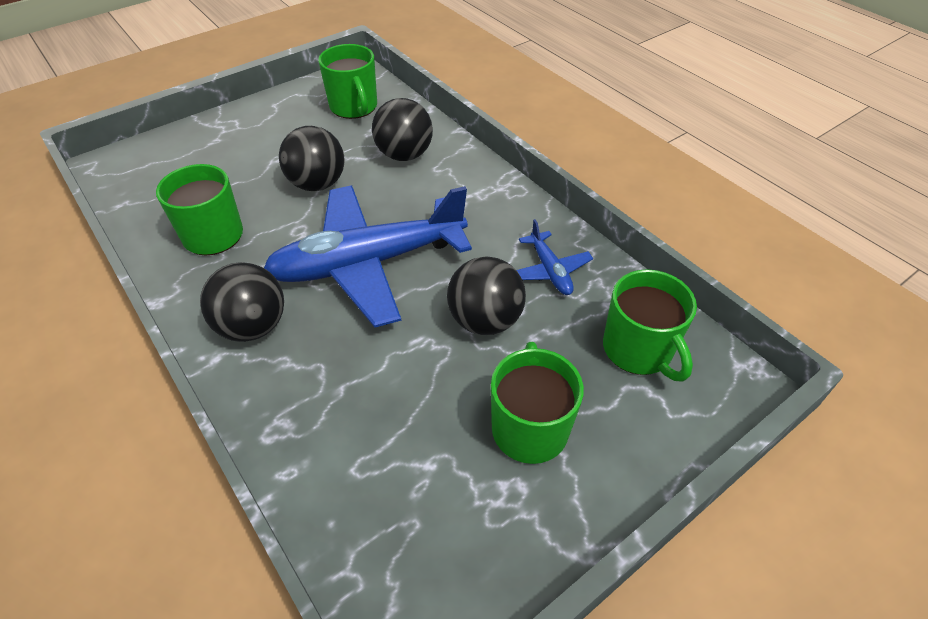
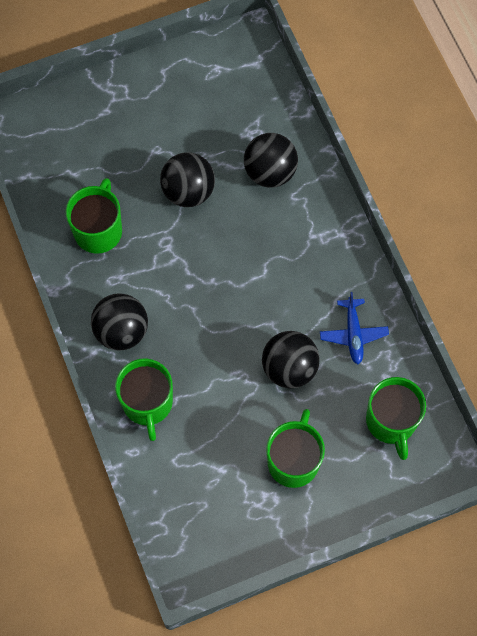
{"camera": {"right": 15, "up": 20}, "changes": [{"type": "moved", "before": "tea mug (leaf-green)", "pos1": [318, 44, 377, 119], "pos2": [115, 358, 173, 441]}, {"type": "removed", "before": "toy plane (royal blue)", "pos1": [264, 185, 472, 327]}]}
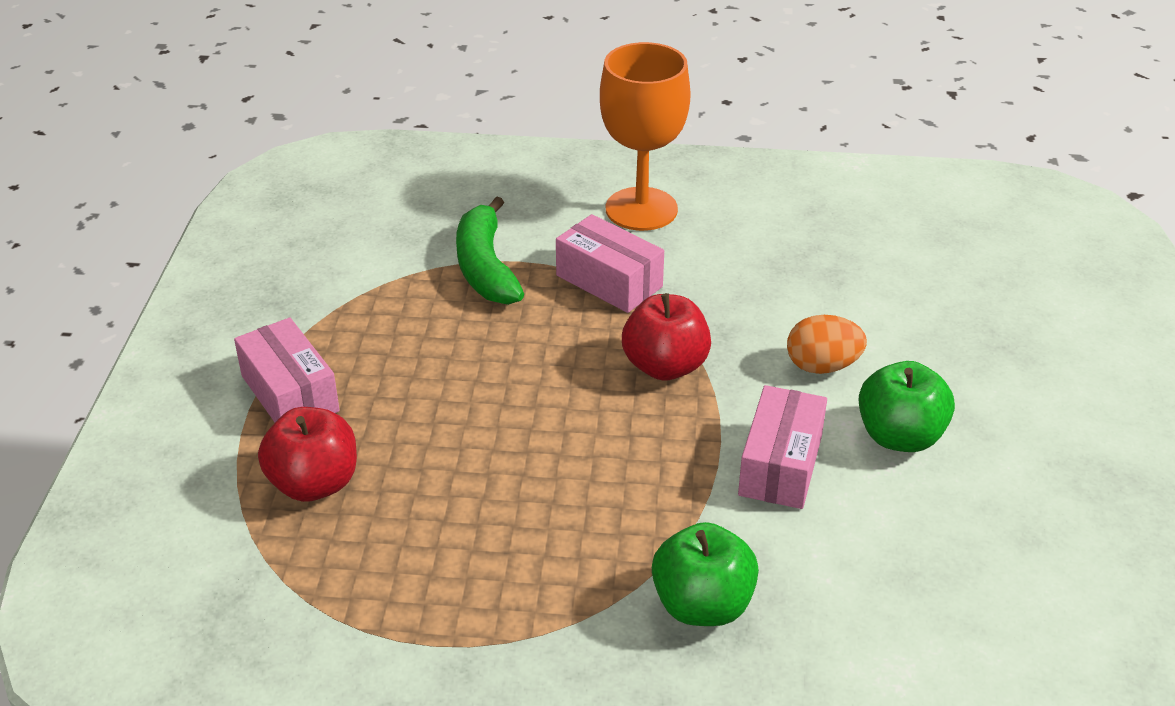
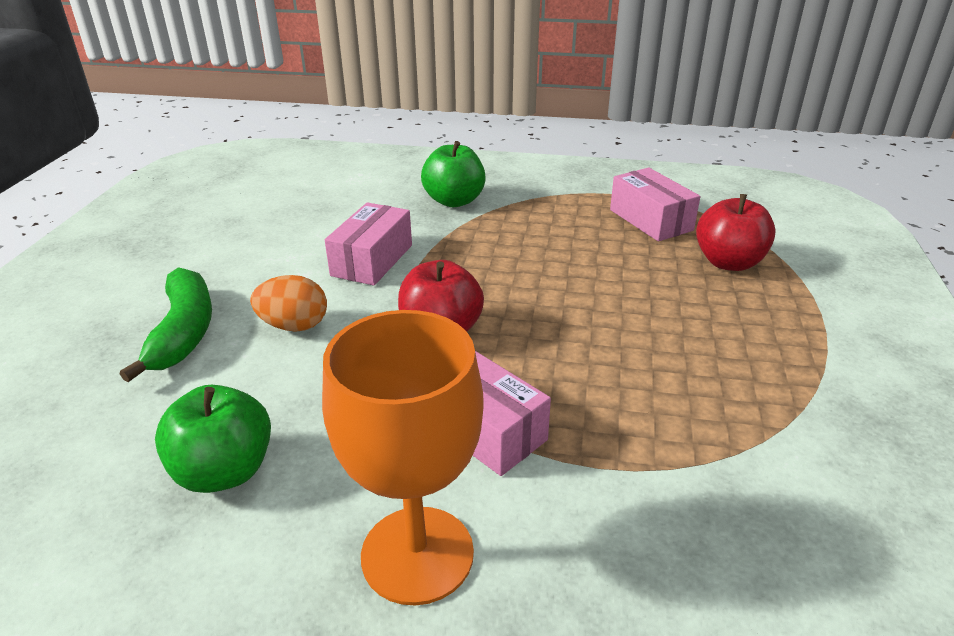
{"camera": {"right": -175, "up": -5}, "changes": [{"type": "moved", "before": "banana fruit (leaf-green)", "pos1": [456, 196, 524, 305], "pos2": [120, 267, 212, 382]}, {"type": "moved", "before": "box (rosy)", "pos1": [234, 318, 340, 422], "pos2": [610, 167, 700, 241]}, {"type": "moved", "before": "apple fruit (leaf-green)", "pos1": [858, 361, 955, 452], "pos2": [155, 385, 271, 493]}]}
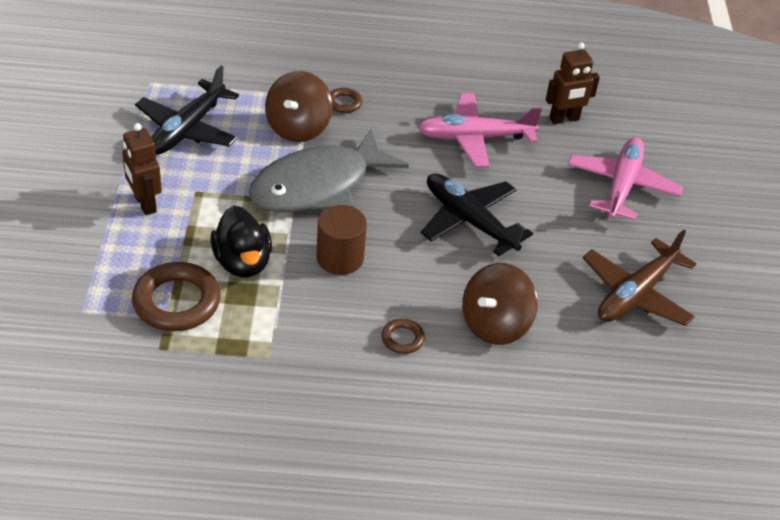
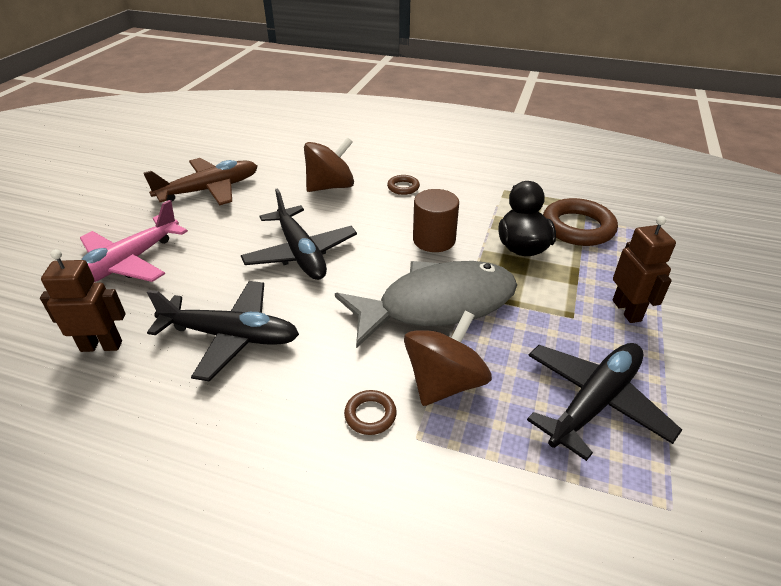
{"camera": {"right": -160, "up": -5}, "changes": [{"type": "recoloured", "before": "toy plane (rosy)", "after": "toy plane (jet-black)", "pos1": [418, 93, 542, 167], "pos2": [147, 281, 299, 381]}]}
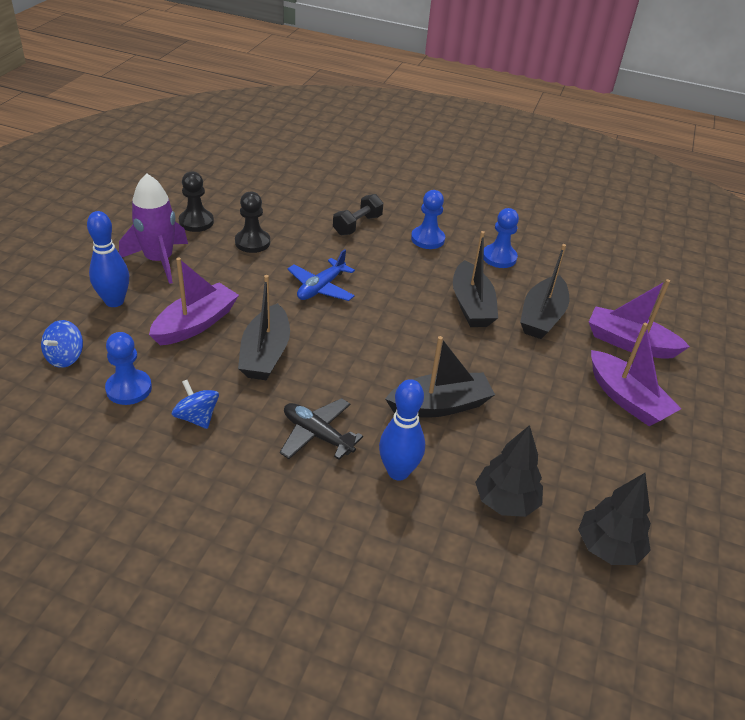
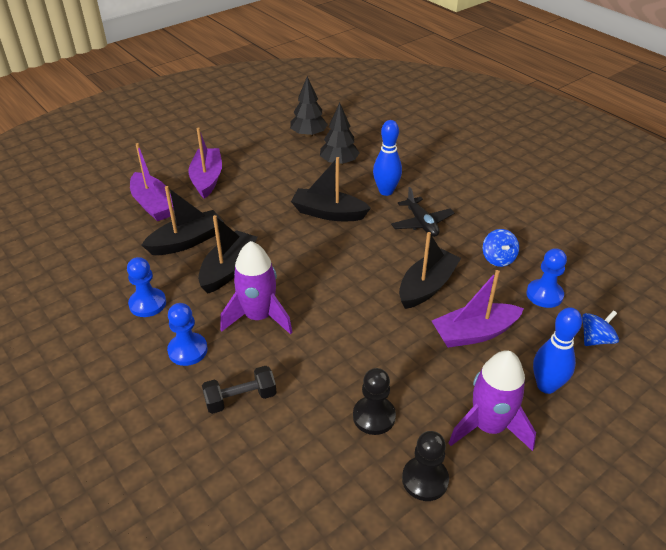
{"camera": {"right": -145, "up": 0}, "changes": [{"type": "removed", "before": "toy plane (royal blue)", "pos1": [288, 249, 355, 301]}, {"type": "added", "after": "spaceship (royal purple)", "pos2": [220, 241, 293, 335]}]}
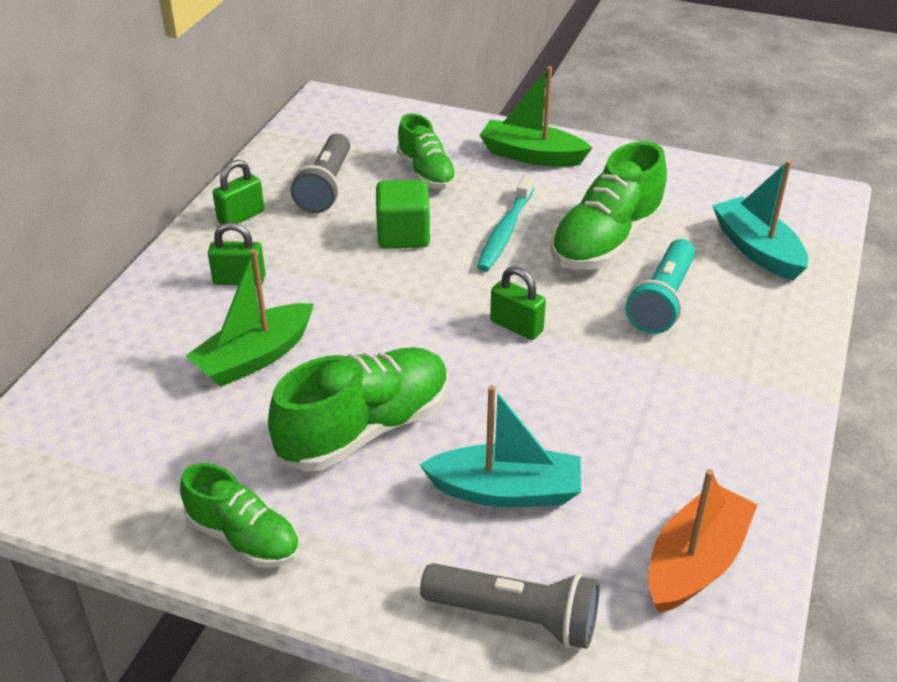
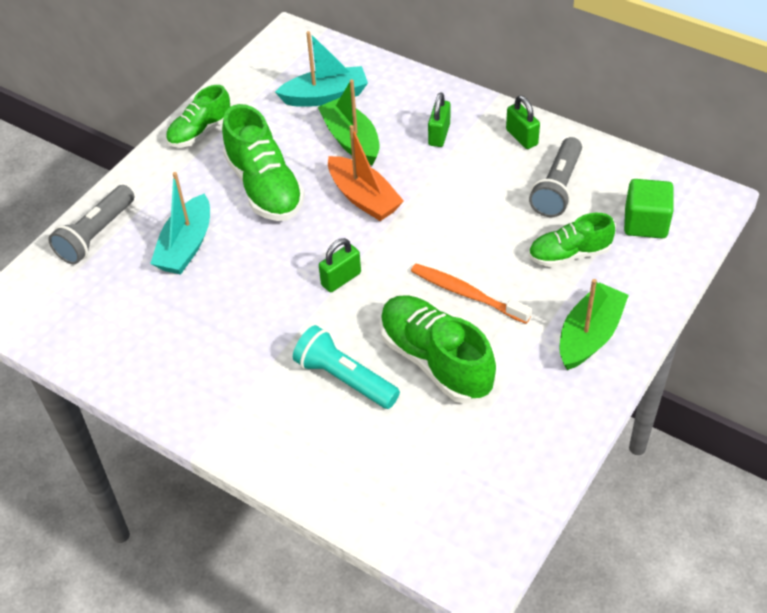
{"camera": {"right": 105, "up": 10}, "changes": [{"type": "turned", "before": "pocket torch (ash-grey)", "pos1": [291, 133, 350, 213], "pos2": [529, 137, 582, 217], "turn": -90}, {"type": "moved", "before": "toy boat (teal)", "pos1": [712, 160, 808, 281], "pos2": [275, 31, 368, 107]}, {"type": "recoloured", "before": "tooth brush (teal)", "after": "tooth brush (orange-coloured)", "pos1": [477, 174, 535, 272], "pos2": [411, 264, 532, 324]}, {"type": "moved", "before": "solid cube (leaf-green)", "pos1": [376, 180, 430, 249], "pos2": [624, 179, 674, 239]}, {"type": "moved", "before": "toy boat (orange-coloured)", "pos1": [648, 469, 758, 613], "pos2": [328, 125, 404, 221]}]}
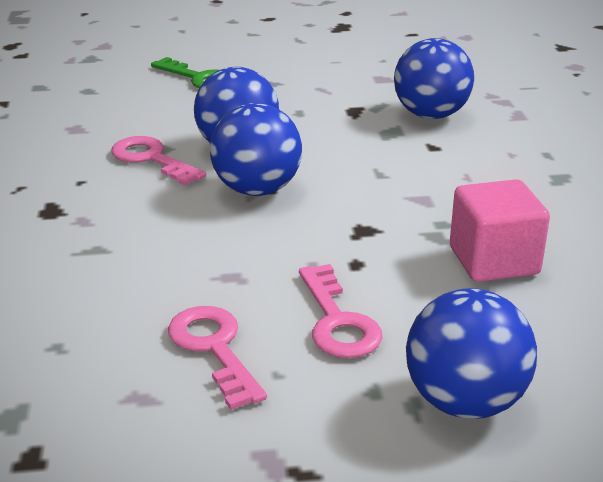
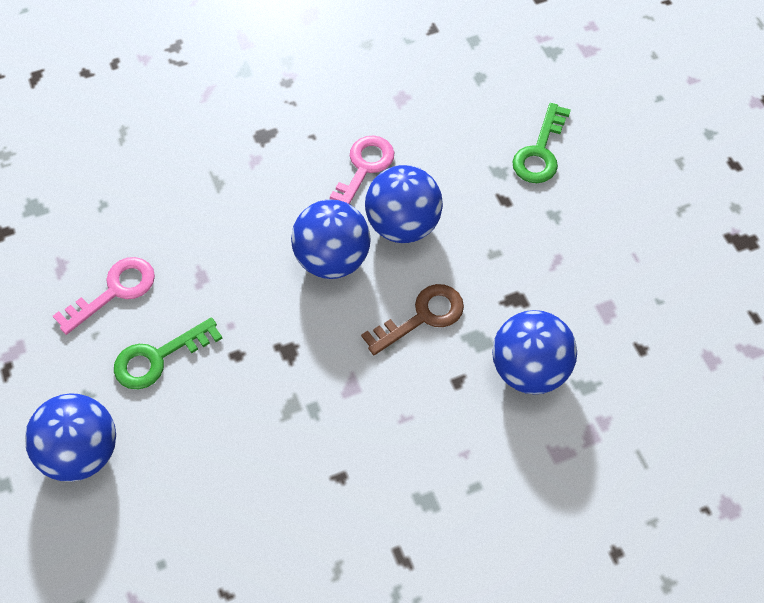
{"camera": {"right": 75, "up": 30}, "changes": [{"type": "removed", "before": "solid cube (rosy)", "pos1": [450, 179, 550, 282]}, {"type": "recoloured", "before": "latchkey (rosy)", "after": "latchkey (leaf-green)", "pos1": [299, 264, 383, 358], "pos2": [114, 317, 222, 389]}, {"type": "added", "after": "latchkey (russet)", "pos2": [361, 284, 464, 355]}]}
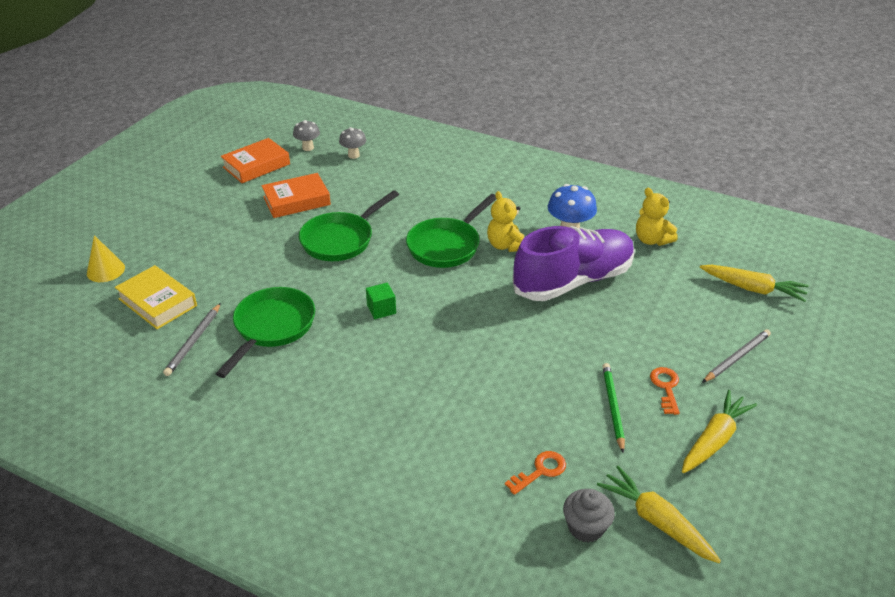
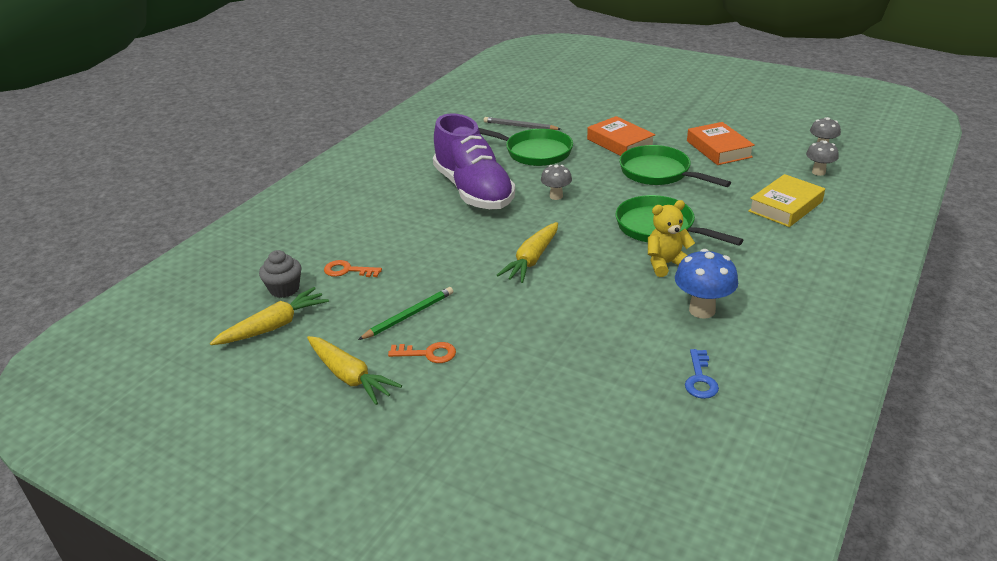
{"camera": {"right": 95, "up": -5}, "changes": [{"type": "moved", "before": "hardcover (orange-coloured)", "pos1": [221, 138, 290, 183], "pos2": [587, 116, 655, 156]}, {"type": "replaced", "before": "teddy bear (yellow)", "after": "latchkey (royal blue)", "pos1": [636, 188, 678, 246], "pos2": [685, 349, 719, 399]}, {"type": "moved", "before": "lace-up shoe (royal purple)", "pos1": [513, 226, 635, 301], "pos2": [433, 113, 515, 209]}, {"type": "removed", "before": "solid cone (yellow)", "pos1": [87, 235, 125, 282]}, {"type": "moved", "before": "hardcover (yellow)", "pos1": [115, 265, 197, 329], "pos2": [748, 174, 825, 227]}, {"type": "moved", "before": "carrot (yellow)", "pos1": [700, 265, 809, 302], "pos2": [496, 222, 558, 283]}, {"type": "replaced", "before": "solid cube (leaf-green)", "after": "mushroom (ash-grey)", "pos1": [366, 283, 396, 319], "pos2": [541, 164, 572, 200]}, {"type": "removed", "before": "lead pencil (ash-grey)", "pos1": [702, 329, 771, 383]}, {"type": "turned", "before": "lead pencil (leaf-green)", "pos1": [602, 363, 625, 453], "pos2": [358, 287, 453, 340], "turn": -45}, {"type": "turned", "before": "latchkey (orange-coloured)", "pos1": [505, 451, 566, 495], "pos2": [324, 260, 382, 277], "turn": 135}]}
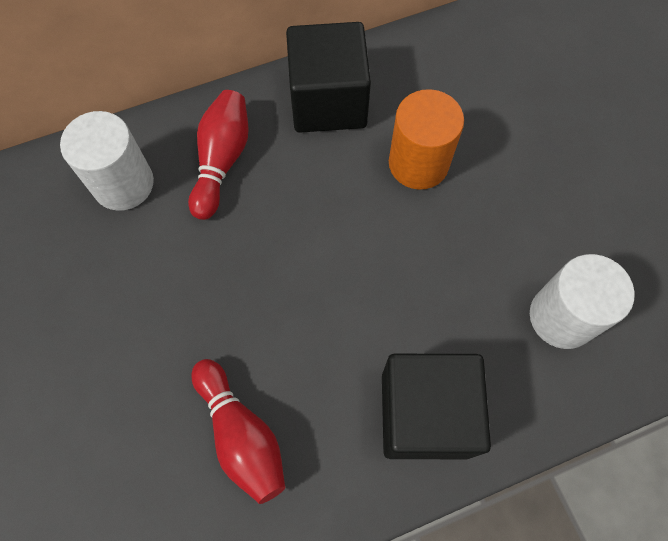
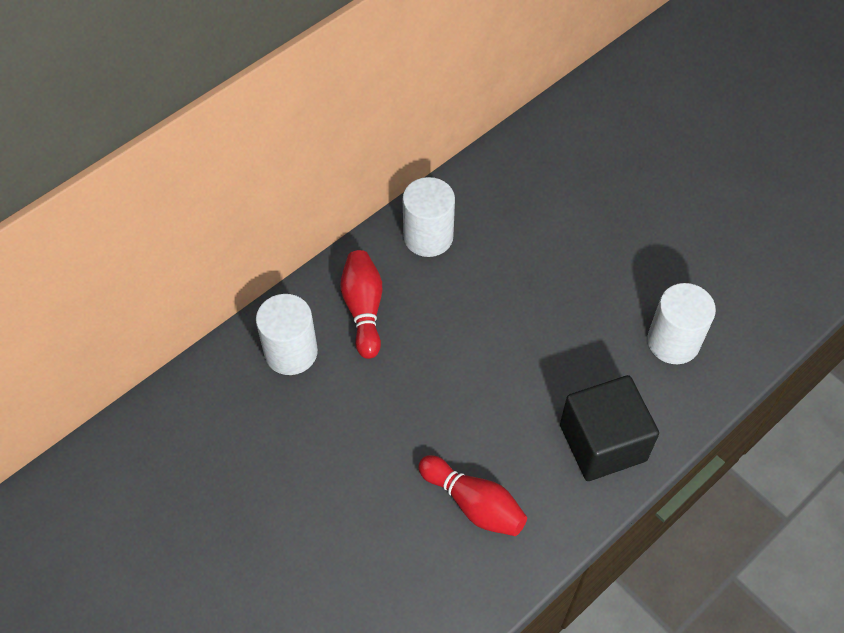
{"camera": {"right": -20, "up": -10}, "changes": [{"type": "replaced", "before": "solid cube (jet-black)", "after": "cylinder (white)", "pos1": [286, 22, 371, 133], "pos2": [403, 177, 455, 257]}, {"type": "removed", "before": "cylinder (orange-coloured)", "pos1": [389, 89, 464, 190]}]}
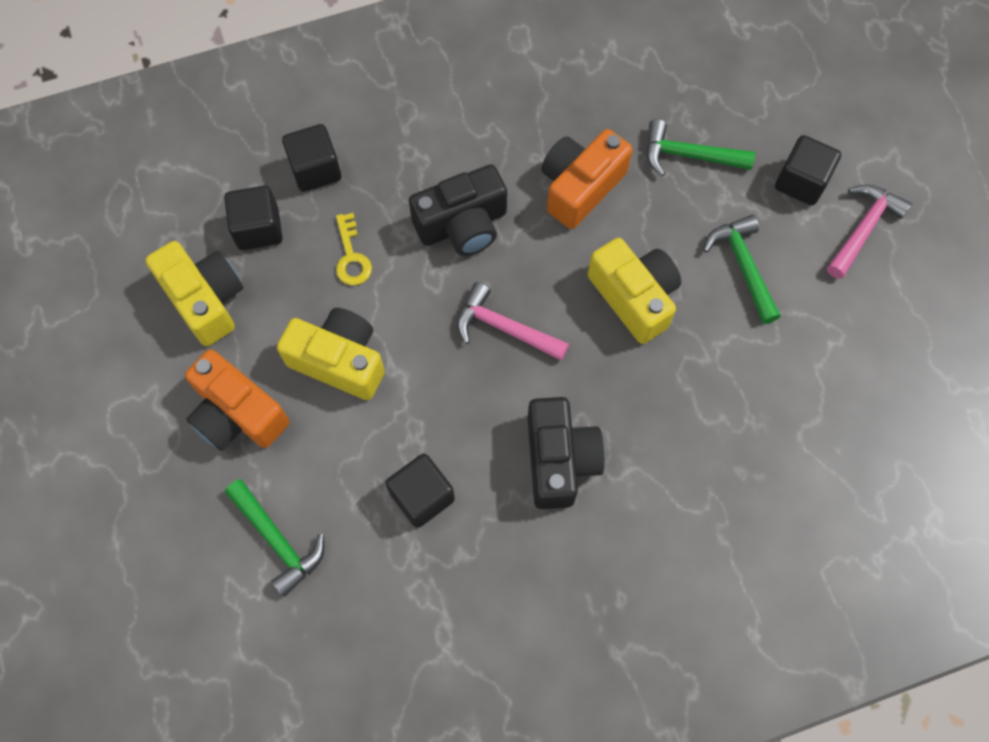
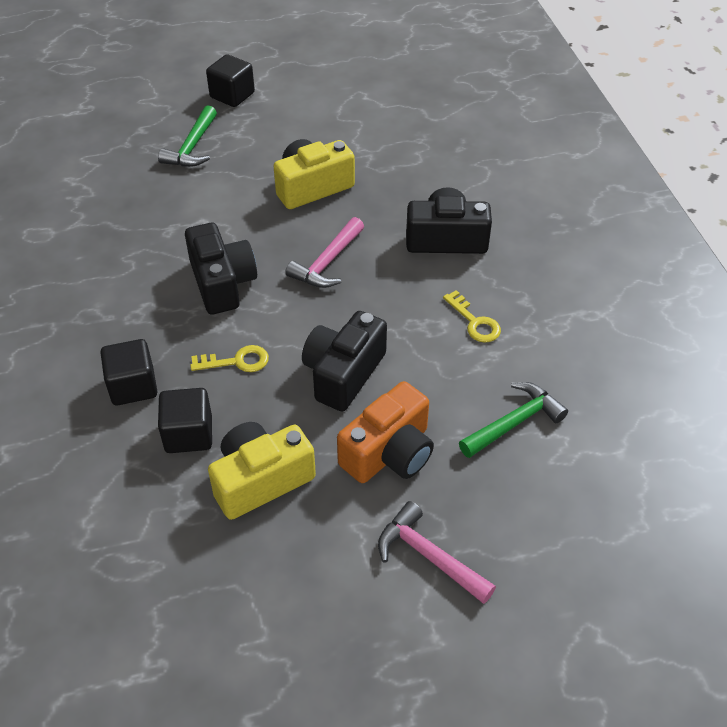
{"camera": {"right": -85, "up": -20}, "changes": [{"type": "removed", "before": "photo camera (orange-coloured)", "pos1": [541, 129, 633, 229]}, {"type": "moved", "before": "hammer (rosy)", "pos1": [827, 184, 912, 279], "pos2": [378, 501, 496, 604]}, {"type": "removed", "before": "hammer (leaf-green)", "pos1": [703, 215, 781, 324]}, {"type": "recoloured", "before": "photo camera (yellow)", "after": "photo camera (jet-black)", "pos1": [277, 308, 385, 400], "pos2": [302, 311, 387, 411]}, {"type": "replaced", "before": "solid cube (jet-black)", "after": "latchkey (yellow)", "pos1": [386, 454, 455, 528], "pos2": [443, 290, 501, 343]}]}
